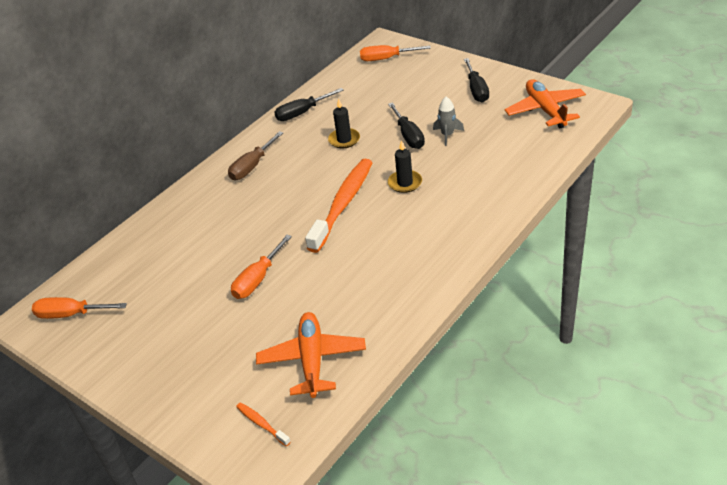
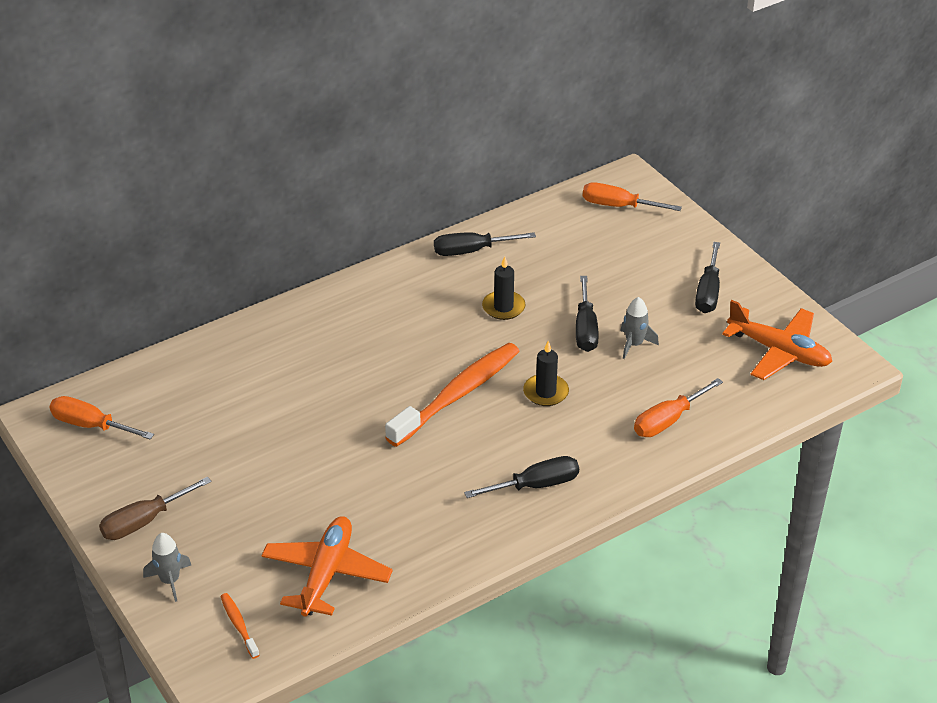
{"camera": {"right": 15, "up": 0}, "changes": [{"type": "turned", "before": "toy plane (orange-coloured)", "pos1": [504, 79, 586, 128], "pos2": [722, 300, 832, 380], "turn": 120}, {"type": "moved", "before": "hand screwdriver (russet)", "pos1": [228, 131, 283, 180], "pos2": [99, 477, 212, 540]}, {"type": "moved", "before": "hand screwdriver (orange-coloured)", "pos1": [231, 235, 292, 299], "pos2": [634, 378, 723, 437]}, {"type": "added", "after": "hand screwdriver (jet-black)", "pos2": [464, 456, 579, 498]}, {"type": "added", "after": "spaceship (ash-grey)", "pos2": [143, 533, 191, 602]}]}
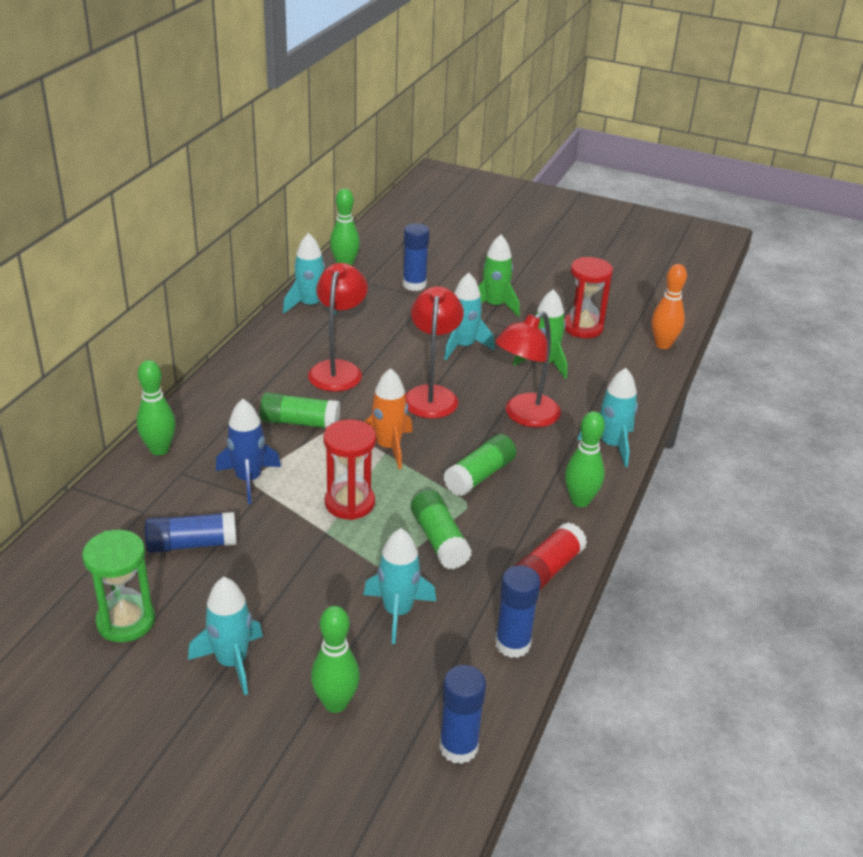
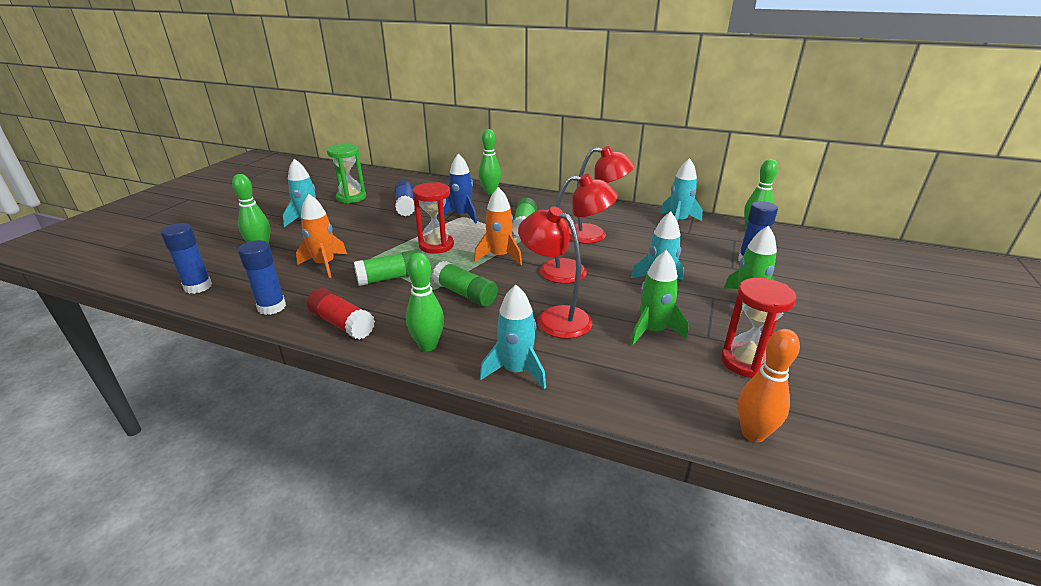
{"camera": {"right": 90, "up": -5}, "changes": [{"type": "recoloured", "before": "spaceship (teal)", "after": "spaceship (orange-coloured)", "pos1": [364, 528, 436, 644], "pos2": [296, 194, 347, 278]}]}
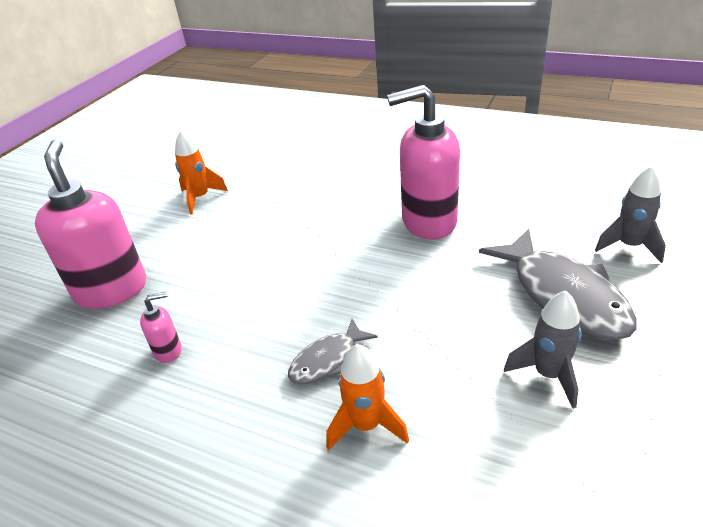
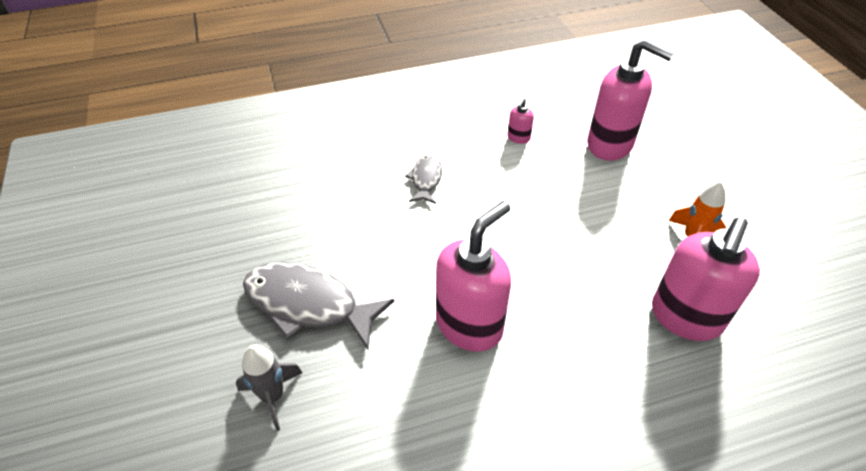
{"camera": {"right": 135, "up": 10}, "changes": [{"type": "removed", "before": "spaceship (ash-grey)", "pos1": [504, 290, 582, 409]}, {"type": "removed", "before": "spaceship (orange-coloured)", "pos1": [326, 344, 409, 450]}, {"type": "added", "after": "soap dispenser (rosy)", "pos2": [652, 217, 760, 341]}]}
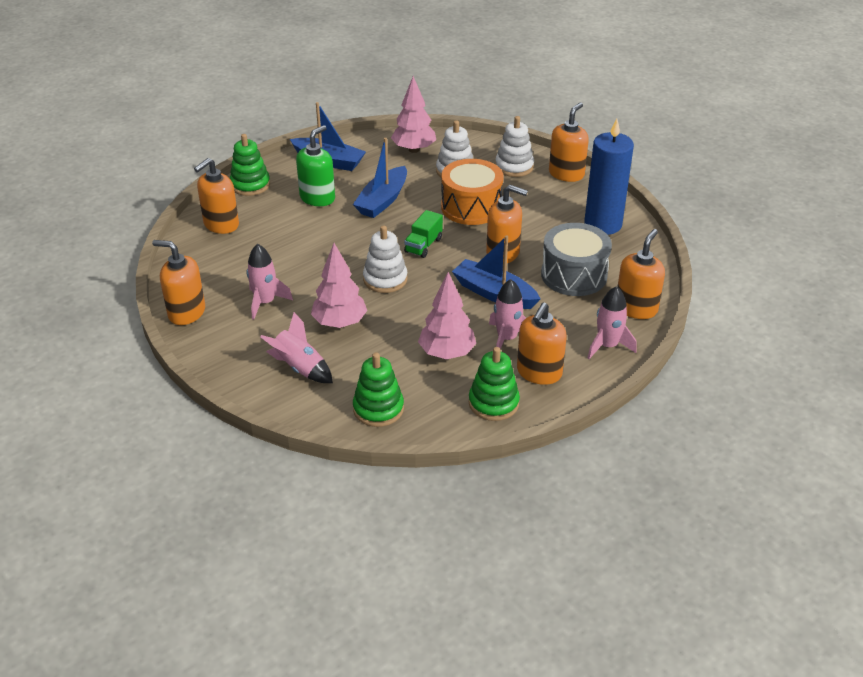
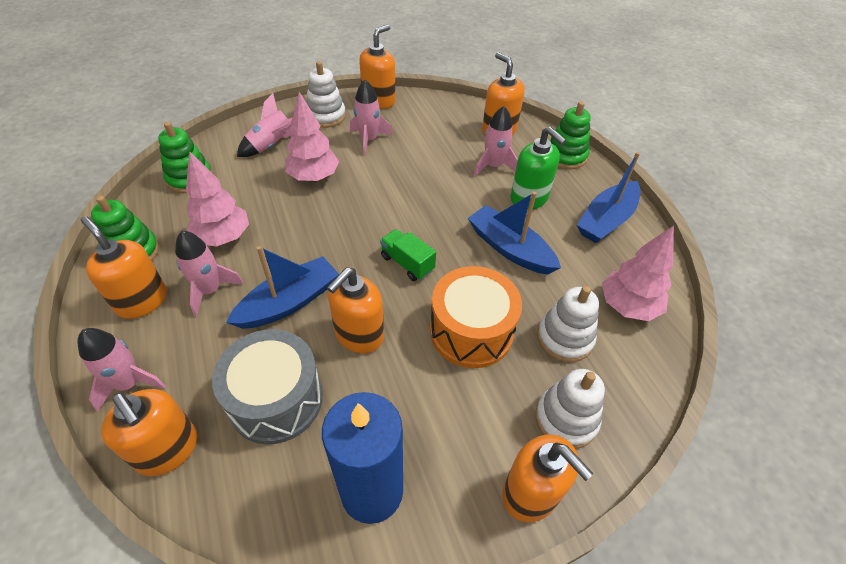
{"camera": {"right": 105, "up": 10}, "changes": [{"type": "moved", "before": "stacking toy (white)", "pos1": [363, 225, 408, 293], "pos2": [306, 61, 346, 128]}, {"type": "added", "after": "spaceship (rosy)", "pos2": [474, 106, 518, 176]}]}
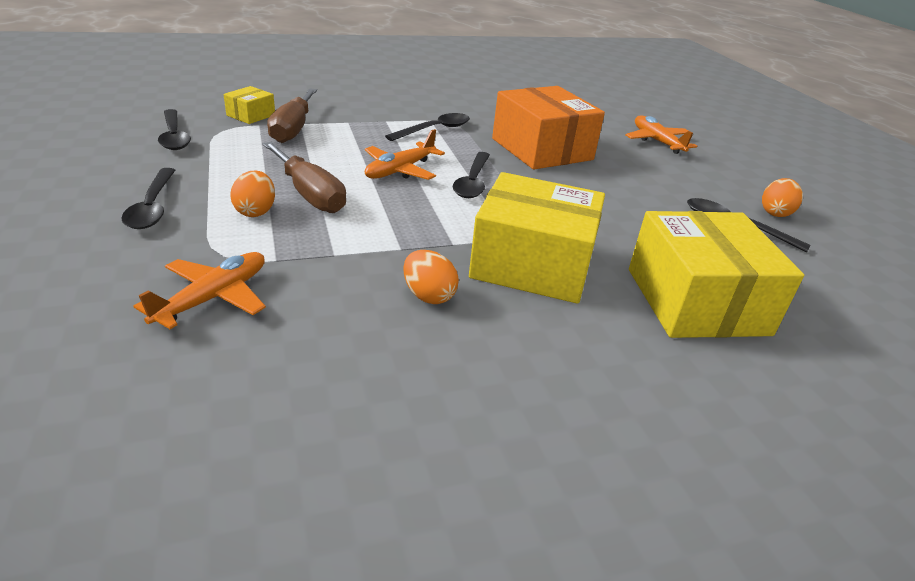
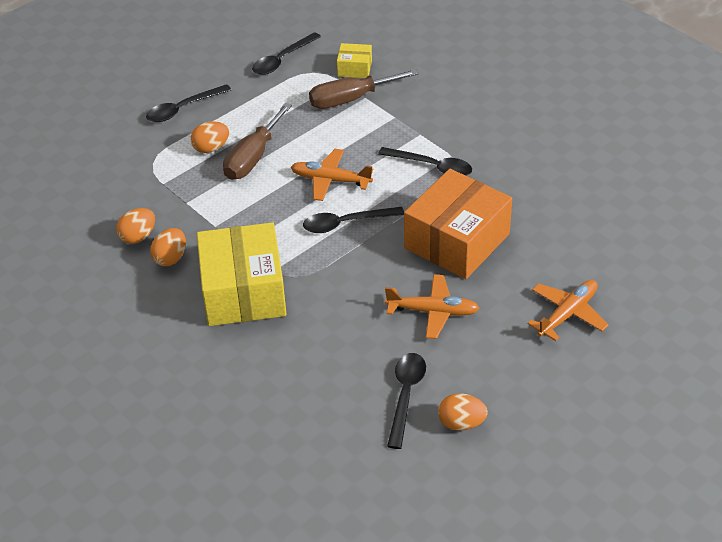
{"camera": {"right": 70, "up": 10}, "changes": [{"type": "removed", "before": "box (yellow)", "pos1": [629, 211, 804, 338]}, {"type": "moved", "before": "toy plane (orange-coloured)", "pos1": [134, 252, 266, 329], "pos2": [385, 274, 480, 339]}, {"type": "added", "after": "toy egg (orange-coloured)", "pos2": [116, 208, 155, 244]}]}
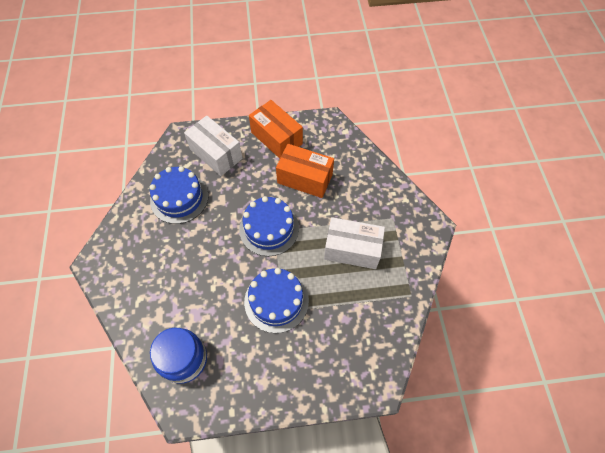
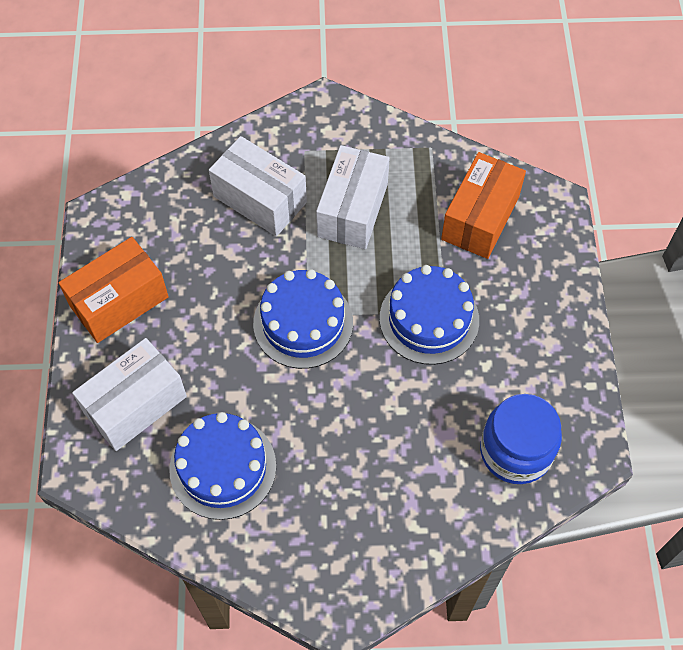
{"camera": {"right": -85, "up": 0}, "changes": [{"type": "moved", "before": "box (orange-coloured)", "pos1": [276, 144, 334, 198], "pos2": [441, 152, 526, 259]}, {"type": "added", "after": "box (white)", "pos2": [209, 136, 307, 236]}]}
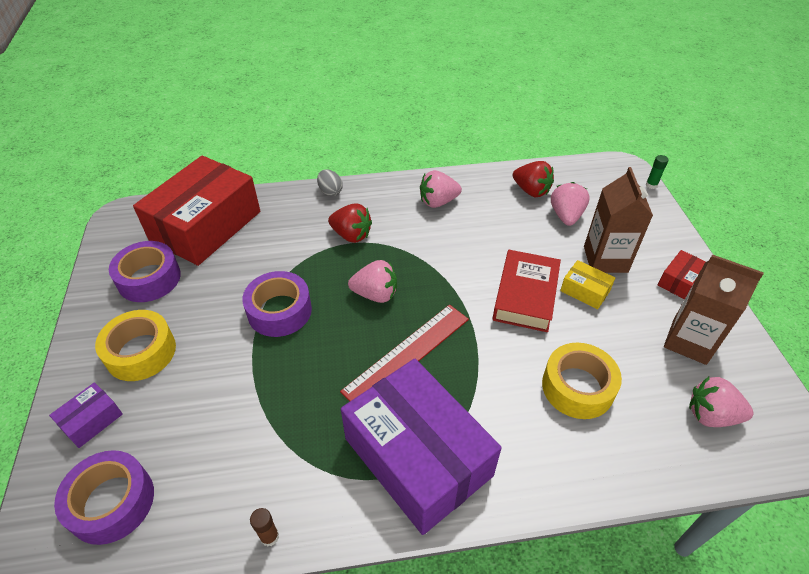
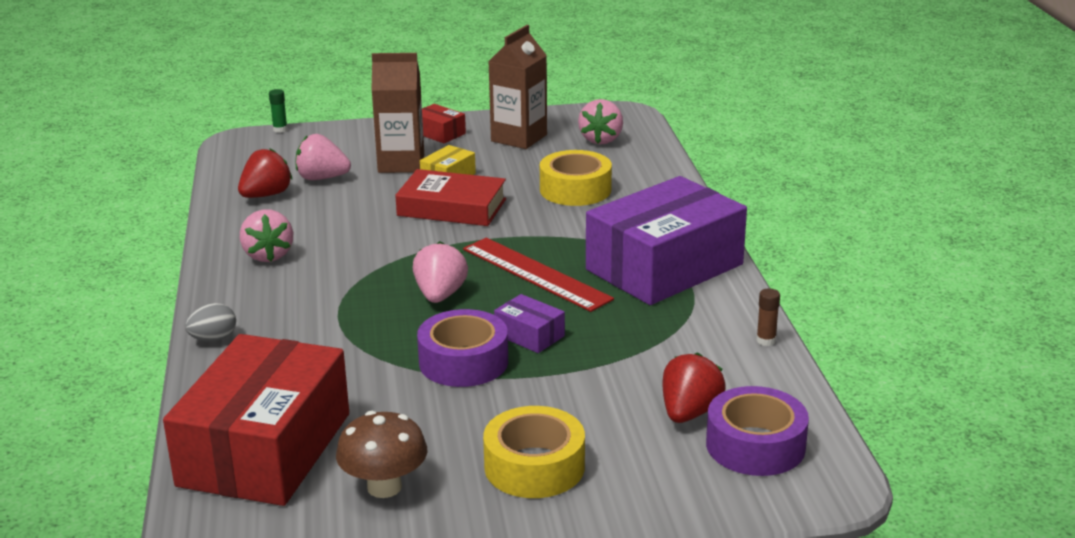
{"camera": {"right": -90, "up": -20}, "changes": [{"type": "turned", "before": "box (crimson)", "pos1": [133, 156, 260, 266], "pos2": [163, 334, 349, 506], "turn": 75}, {"type": "moved", "before": "toy strawberry (crimson)", "pos1": [328, 203, 372, 243], "pos2": [663, 352, 726, 423]}, {"type": "replaced", "before": "roll of tape (royal purple)", "after": "mushroom (russet)", "pos1": [109, 241, 181, 302], "pos2": [336, 411, 427, 498]}, {"type": "moved", "before": "box (royal purple)", "pos1": [49, 382, 123, 448], "pos2": [494, 294, 565, 353]}]}
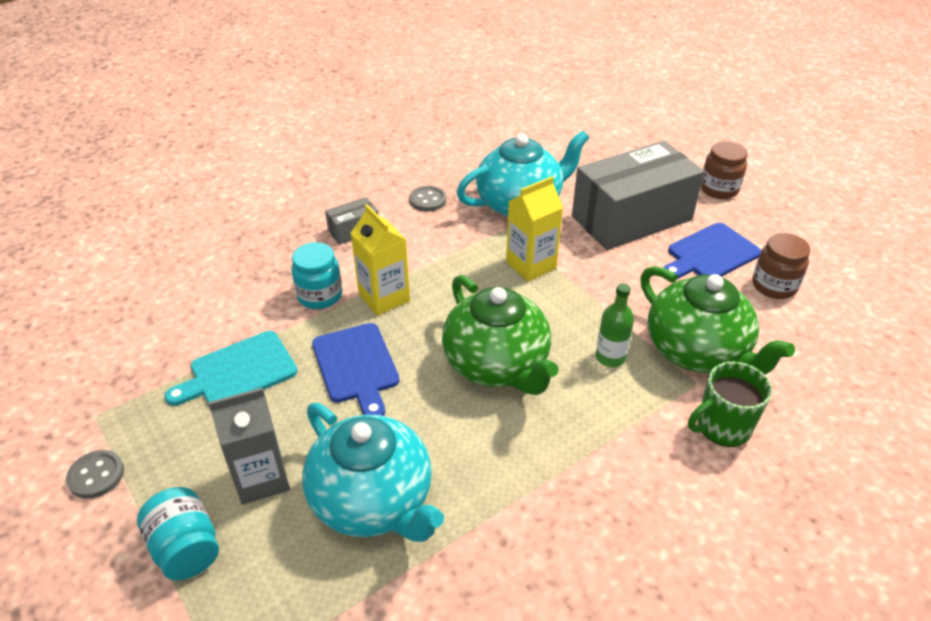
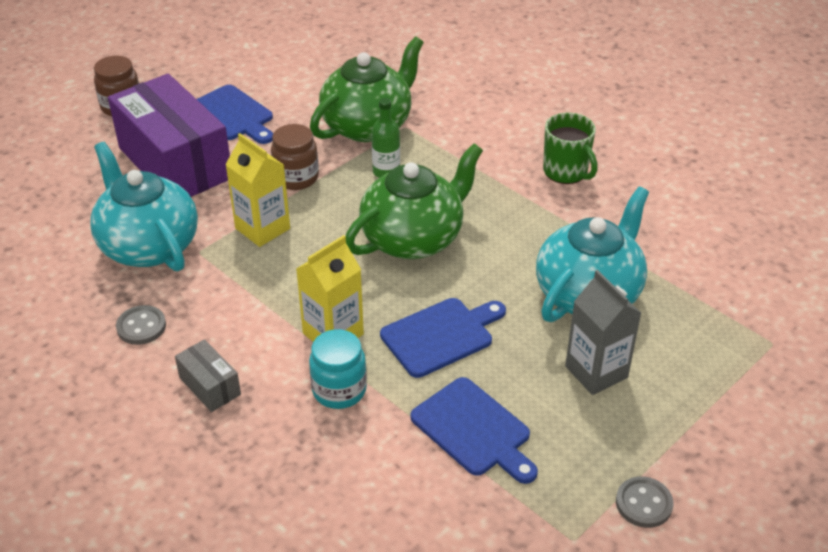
{"camera": {"right": -100, "up": 0}, "changes": [{"type": "recoloured", "before": "box (ash-grey)", "after": "box (royal purple)", "pos1": [572, 141, 705, 250], "pos2": [108, 74, 230, 197]}, {"type": "moved", "before": "preserve jar (russet)", "pos1": [752, 233, 810, 299], "pos2": [271, 124, 319, 190]}, {"type": "recoloured", "before": "cutting board (teal)", "after": "cutting board (royal blue)", "pos1": [165, 331, 297, 406], "pos2": [410, 377, 538, 484]}, {"type": "moved", "before": "tea mug (leaf-green)", "pos1": [688, 361, 772, 447], "pos2": [543, 113, 598, 184]}, {"type": "removed", "before": "preserve jar (teal)", "pos1": [137, 487, 219, 580]}]}
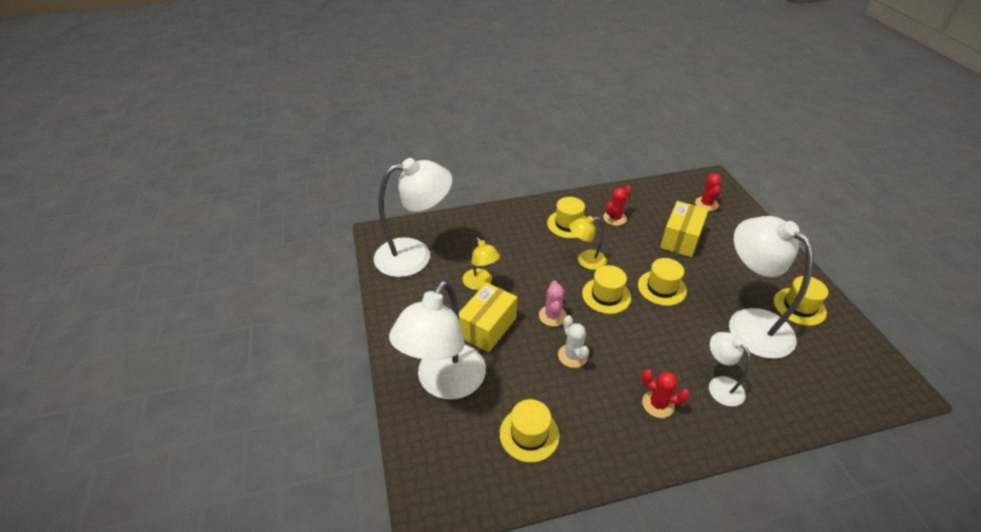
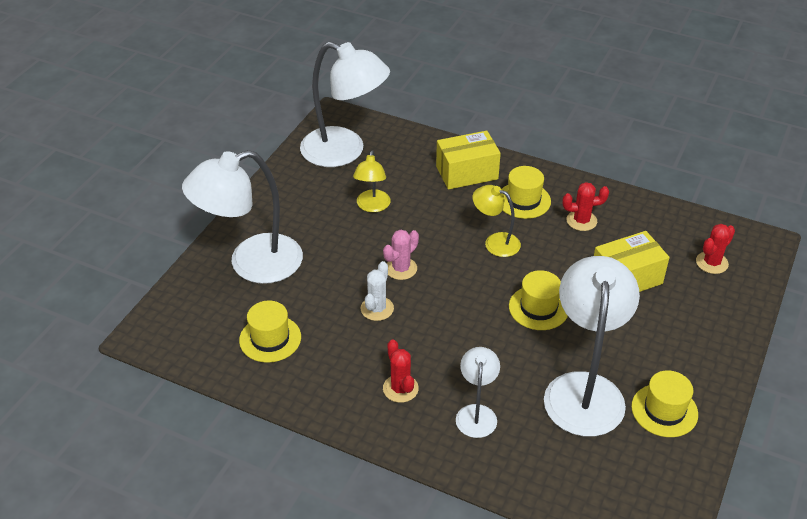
{"camera": {"right": 40, "up": 0}, "changes": [{"type": "removed", "before": "hat (yellow)", "pos1": [582, 265, 631, 314]}, {"type": "moved", "before": "box (yellow)", "pos1": [459, 282, 517, 352], "pos2": [436, 131, 501, 189]}]}
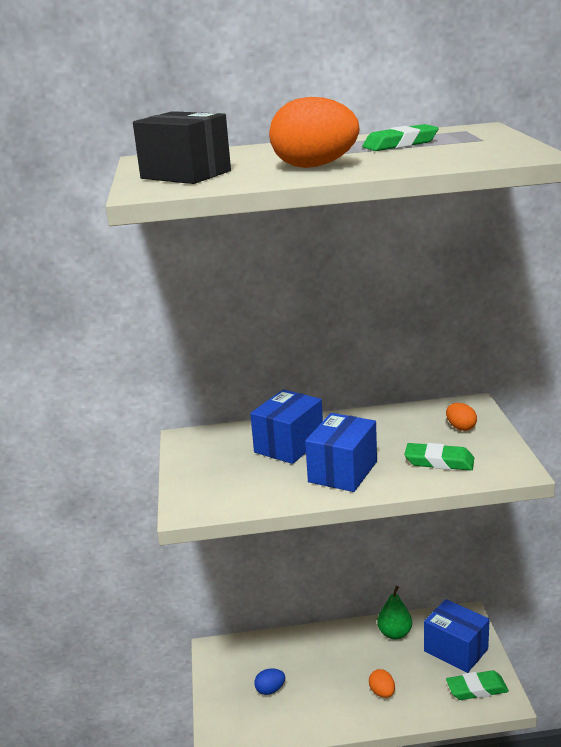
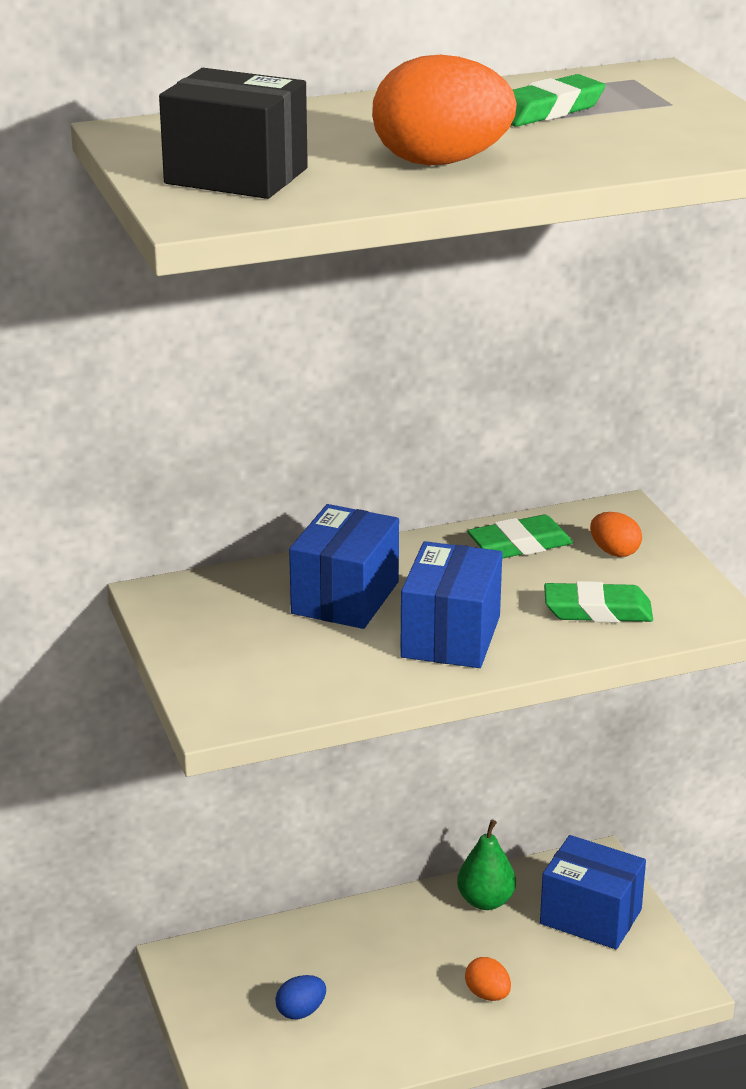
{"camera": {"right": -15, "up": 5}, "changes": [{"type": "moved", "before": "pencil eraser (leaf-green)", "pos1": [446, 670, 509, 700], "pos2": [467, 515, 573, 559]}]}
